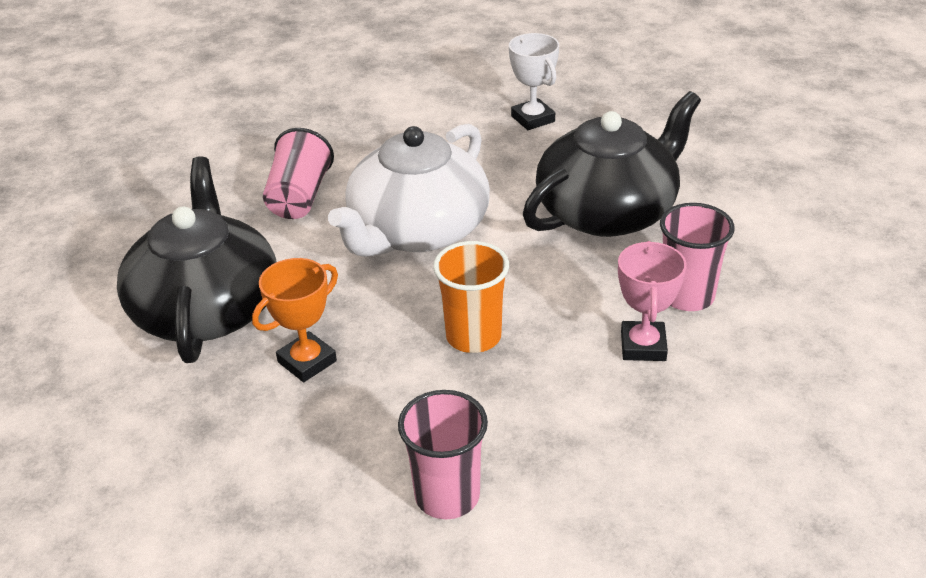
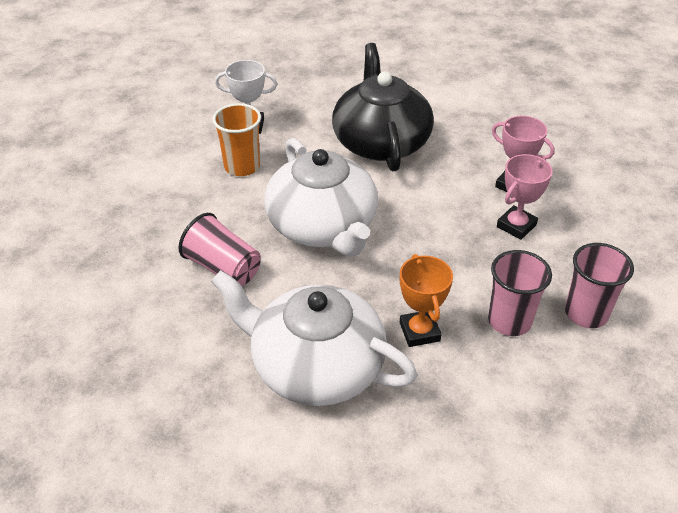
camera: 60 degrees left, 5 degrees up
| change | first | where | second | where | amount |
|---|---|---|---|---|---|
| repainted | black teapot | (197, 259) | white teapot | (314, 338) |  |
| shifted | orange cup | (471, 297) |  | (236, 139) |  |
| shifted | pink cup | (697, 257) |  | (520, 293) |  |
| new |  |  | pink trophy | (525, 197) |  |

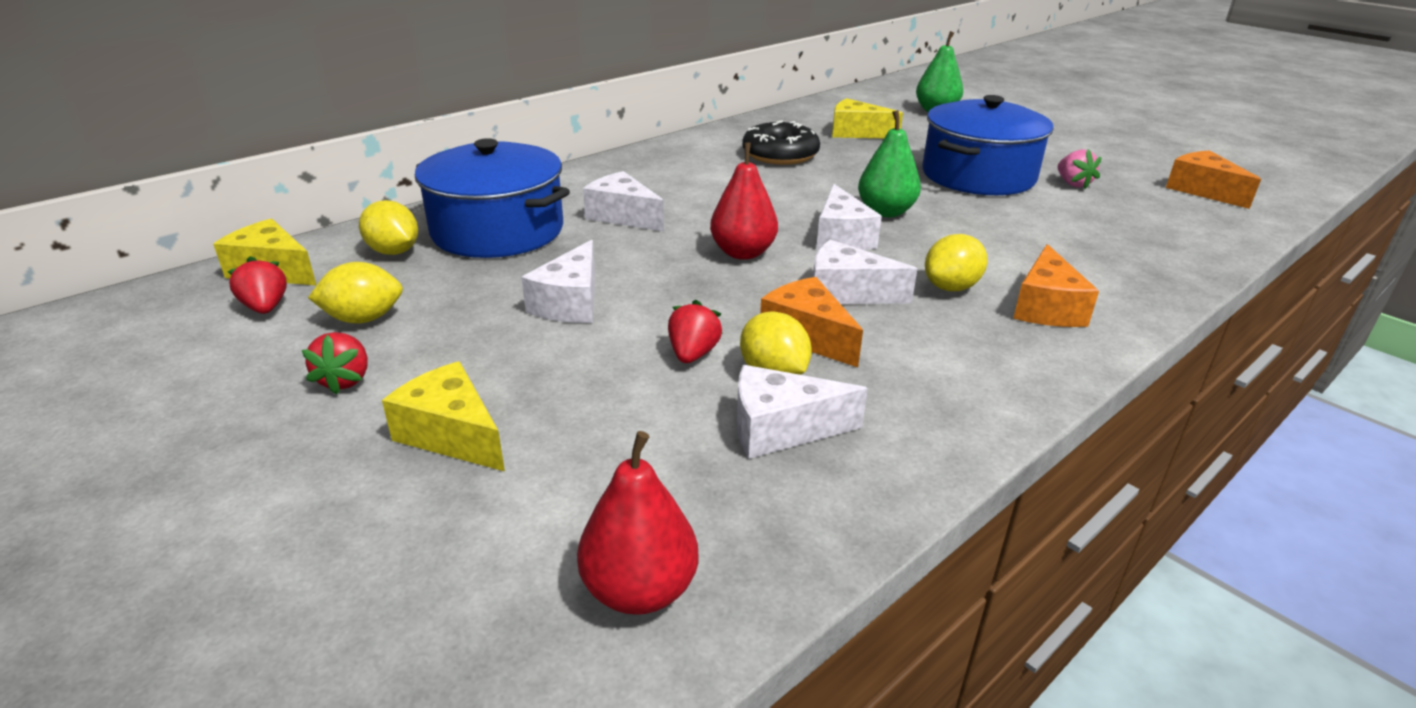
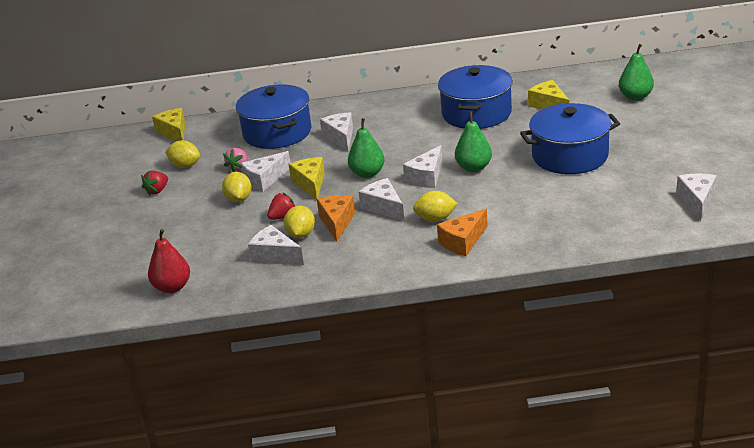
camera: 40 degrees right, 0 degrees up
| change | first | where | second | where | amount |
|---|---|---|---|---|---|
| gone | red strawberry | (257, 285) |  |  |  |
| shifted | yellow lemon | (388, 227) |  | (237, 187) |  |
| shifted | yellow cheese | (443, 416) |  | (307, 178) |  |
| repainted | red pear | (744, 201) | green pear | (366, 148) |  |
| swapped | black donut | (781, 142) | blue pot | (475, 97) |  |
| shifted | pink strawberry | (1080, 169) |  | (235, 160) |  |
| repainted | orange cheese | (1213, 180) | white cheese | (696, 197) |  |

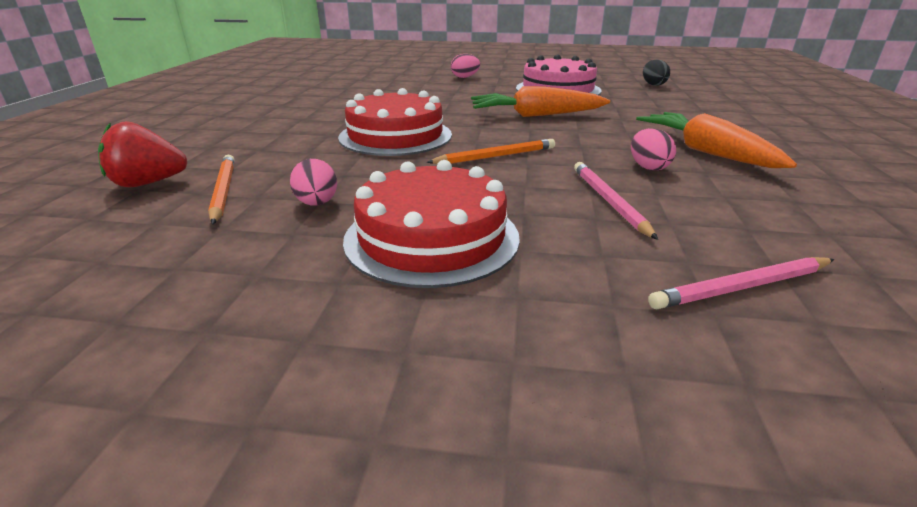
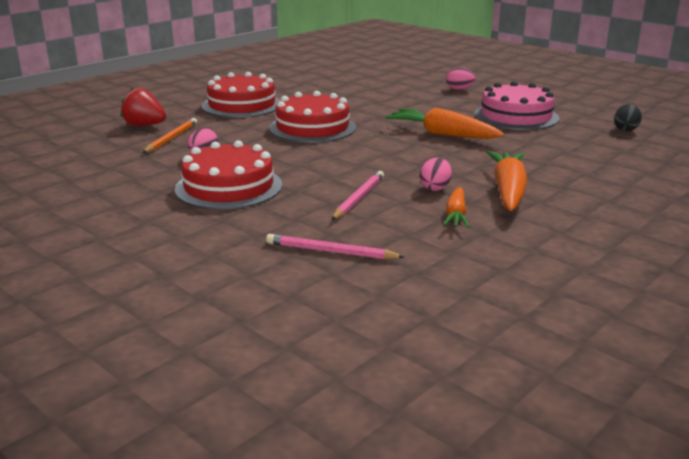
camera: 35 degrees right, 5 degrees down
| change | first | where | second | where | amount |
|---|---|---|---|---|---|
| gone | orange pencil | (490, 151) |  |  |  |
| new |  |  | red cake | (241, 95) |  |
| new |  |  | orange carrot | (456, 207) |  |

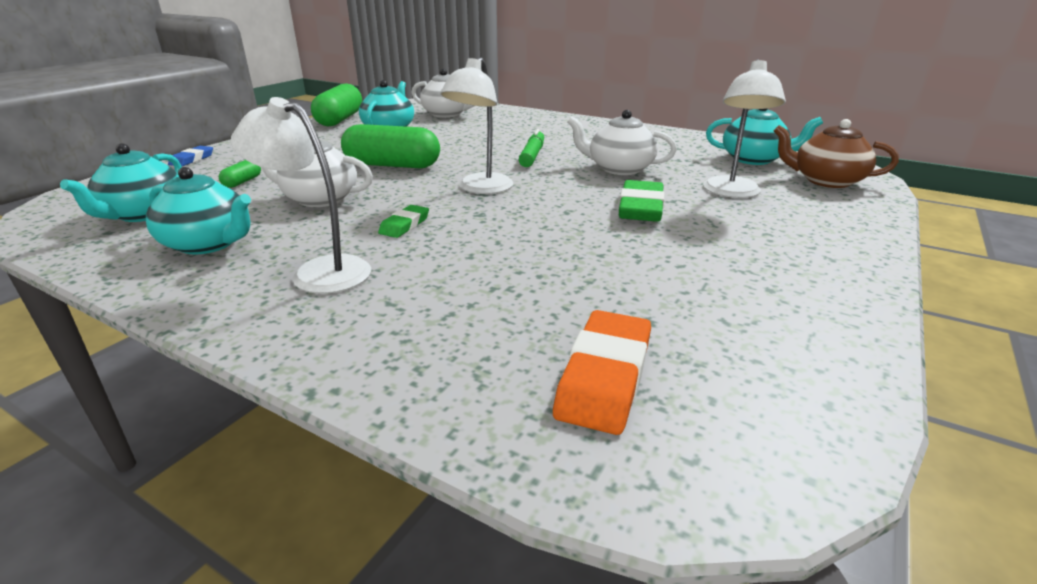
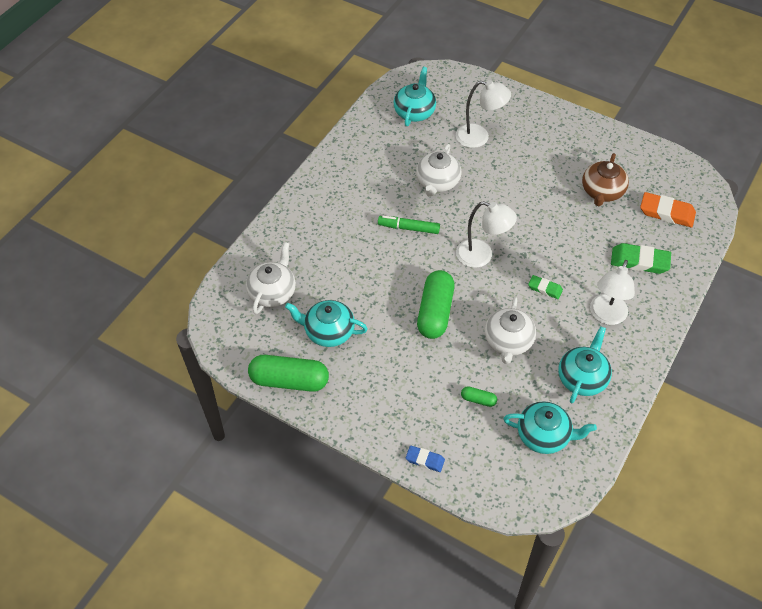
camera: 90 degrees left, 25 degrees up
| change | first | where | second | where | amount |
|---|---|---|---|---|---|
| shifted | green eraser | (642, 201) |  | (641, 258) |  |
| shifted | brown teapot | (836, 153) |  | (605, 179) |  |

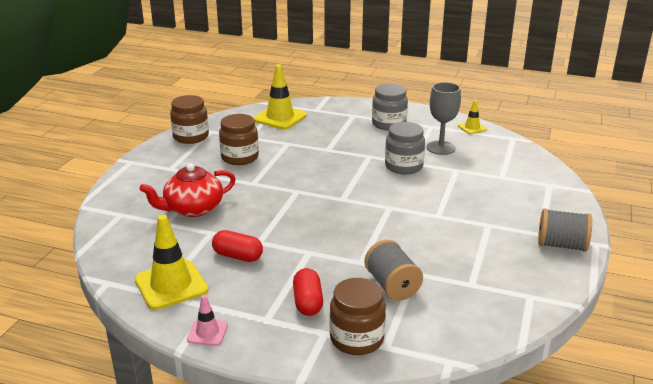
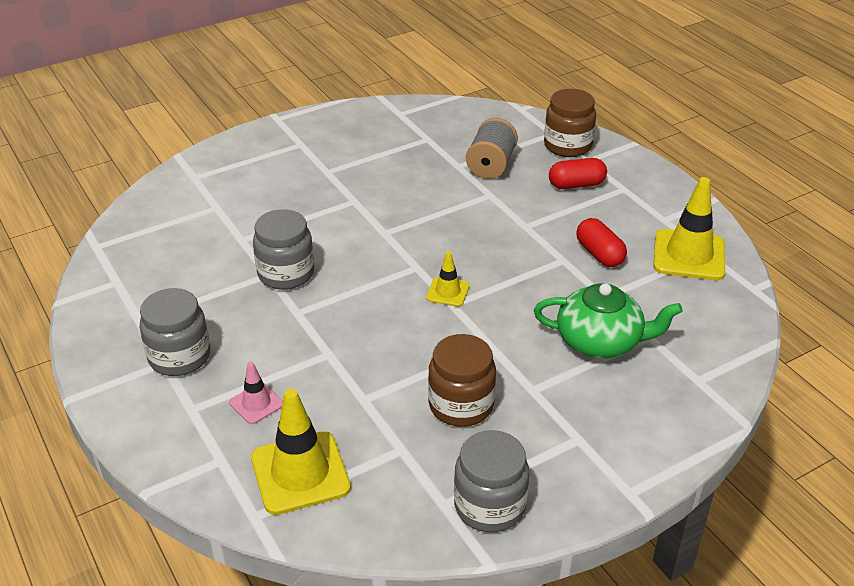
camera: 140 degrees left, 10 degrees up
| change | first | where | second | where | amount |
|---|---|---|---|---|---|
| repainted | red teapot | (188, 190) | green teapot | (608, 321) |  |
| repainted | brown jar | (189, 119) | grey jar | (491, 481) |  |
| shifted | pink traffic cone | (207, 320) |  | (256, 393) |  |
| rotated | red capsule | (308, 292) |  | (578, 173) | 45 degrees clockwise |
| gone | grey goblet | (444, 118) |  |  |  |
| shifted | yellow traffic cone | (472, 117) |  | (448, 279) |  |
| gone | grey spool | (565, 230) |  |  |  |

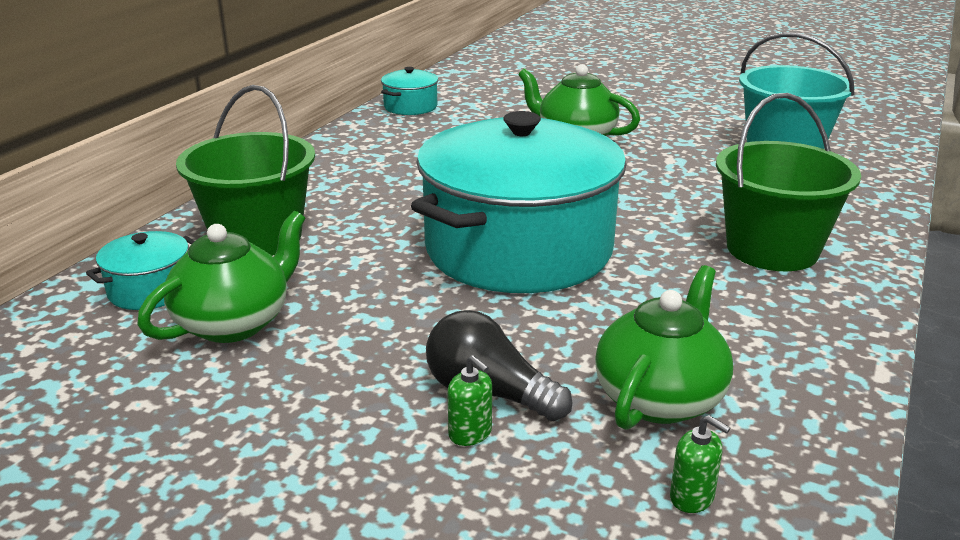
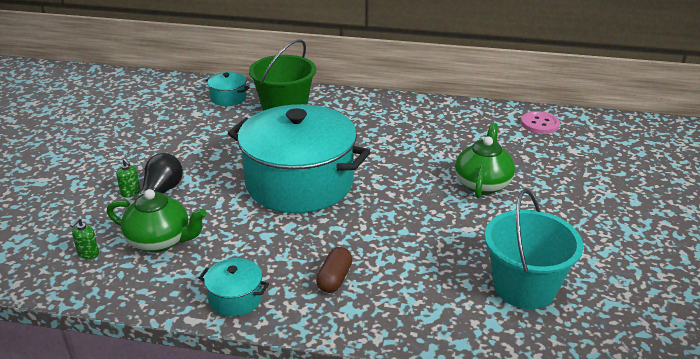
camera: 75 degrees right, 5 degrees up
| change | first | where | second | where | amount |
|---|---|---|---|---|---|
| gone | green teapot | (221, 277) |  |  |  |
| shifted | turquoise pot | (409, 91) |  | (234, 287) |  |
| rotated | green soap dispenser | (469, 400) |  | (128, 178) | 75 degrees counterclockwise |
| swapped | green bucket | (788, 182) | brown capsule | (334, 270) |  |
| new |  |  | pink button | (540, 122) |  |

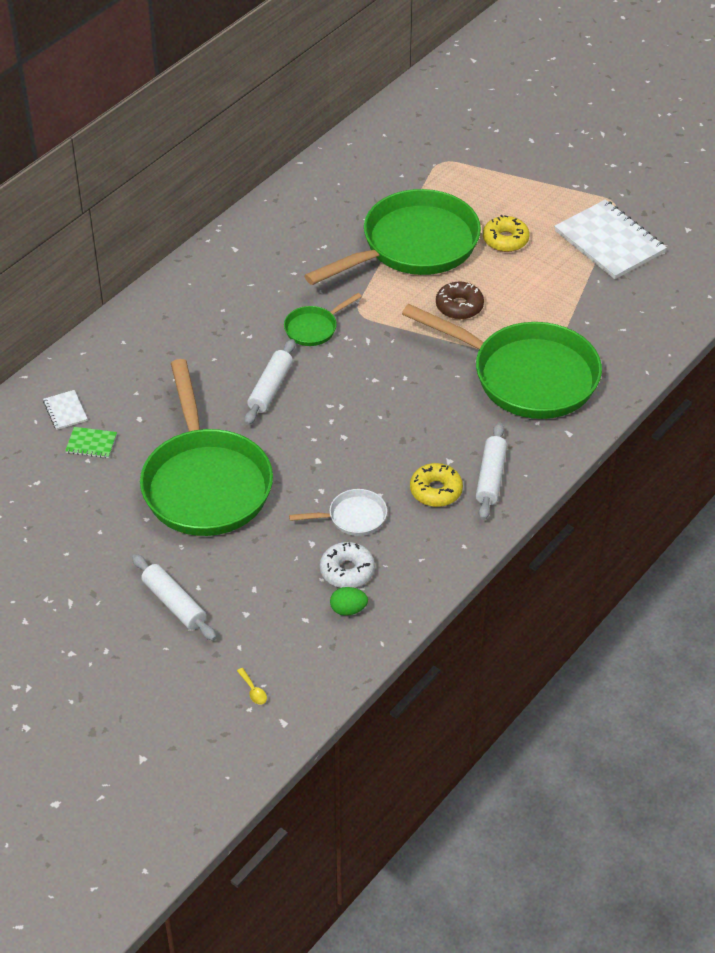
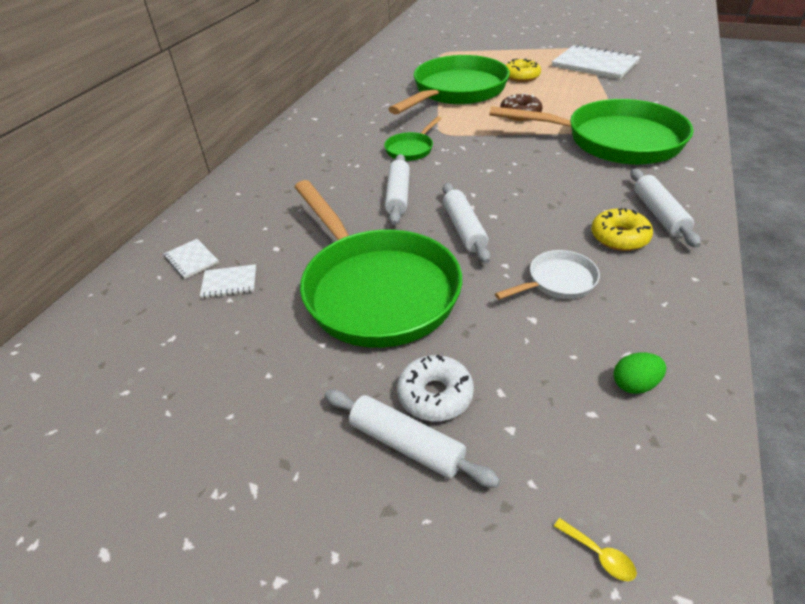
camera: 15 degrees left, 5 degrees down
| change | first | where | second | where | amount |
|---|---|---|---|---|---|
| repainted | green notebook | (91, 442) | white notebook | (228, 281) |  |
| shifted | white donut | (347, 565) |  | (435, 388) |  |
| new |  |  | white rolling pin | (467, 223) |  |

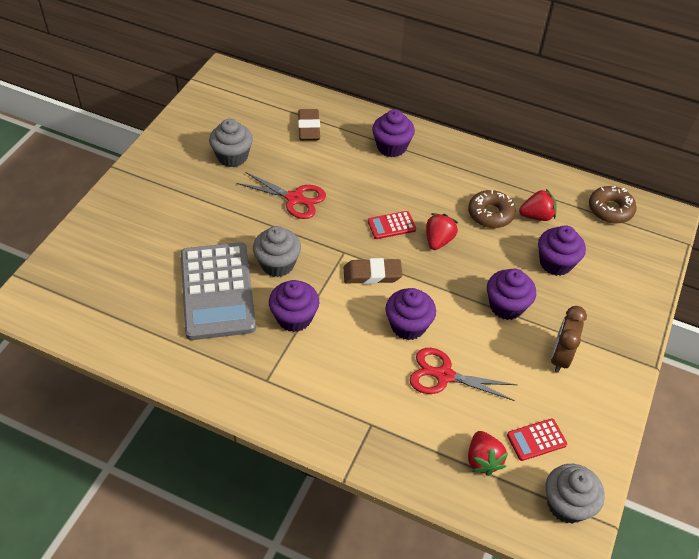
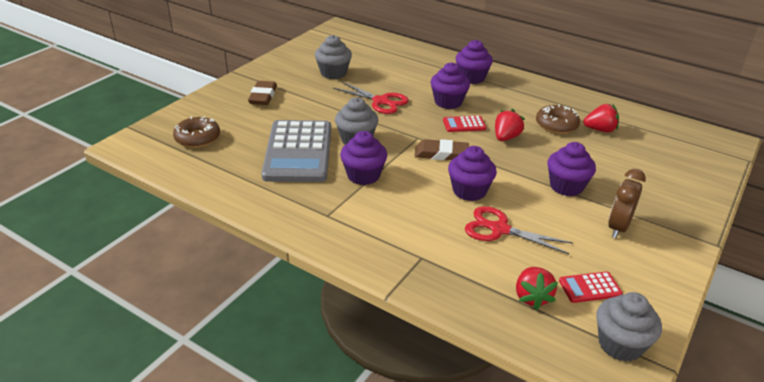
camera: 10 degrees right, 15 degrees down
| change | first | where | second | where | amount |
|---|---|---|---|---|---|
| shifted | brown eraser | (309, 124) |  | (262, 93) |  |
| shifted | purple cupcake | (562, 250) |  | (450, 85) |  |
| shifted | brown donut | (613, 205) |  | (196, 132) |  |

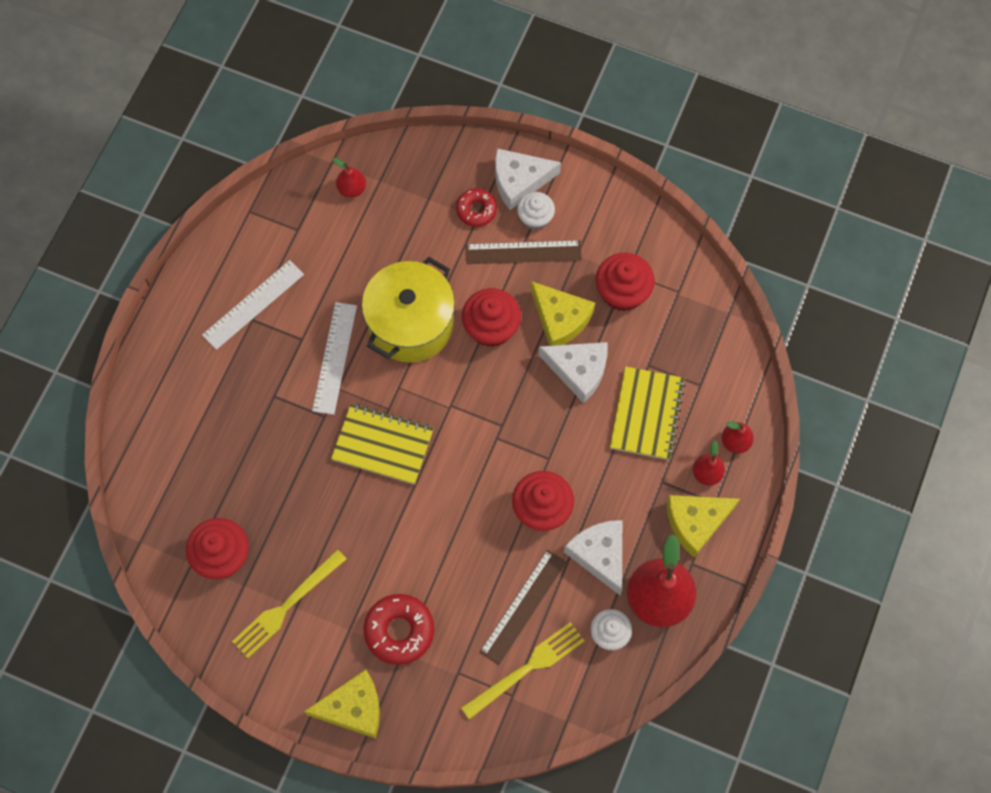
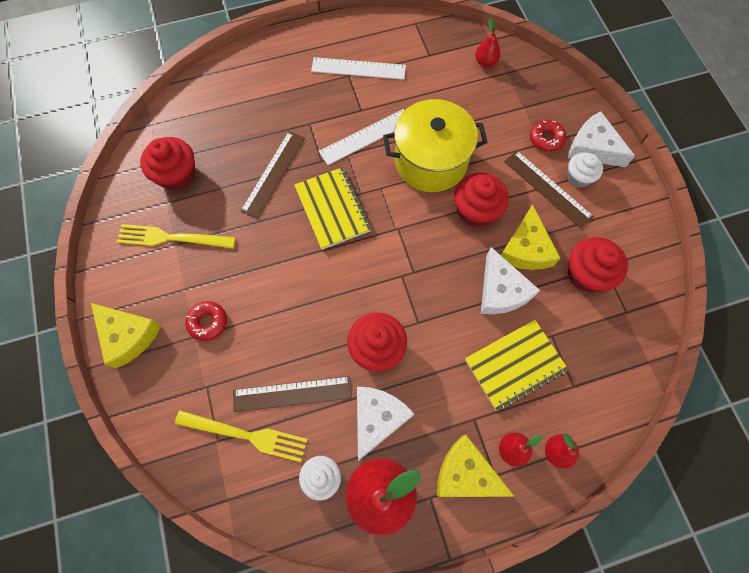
camera: 50 degrees right, 0 degrees up
| change | first | where | second | where | amount |
|---|---|---|---|---|---|
| scaled | red donut | (399, 629) |  | (206, 321) | x0.64 |
| new |  |  | brown ruler | (273, 175) |  |

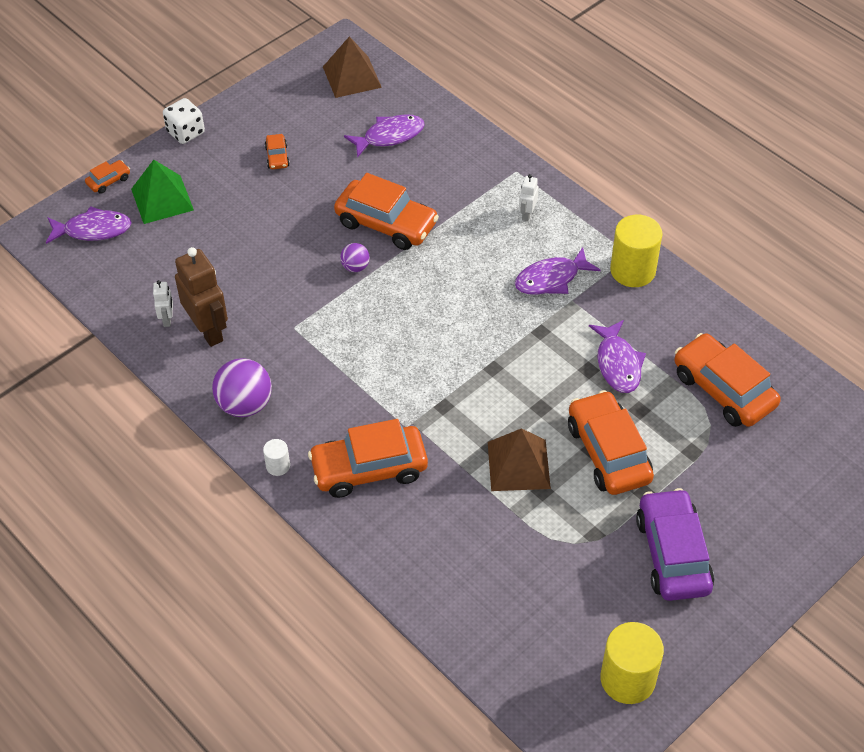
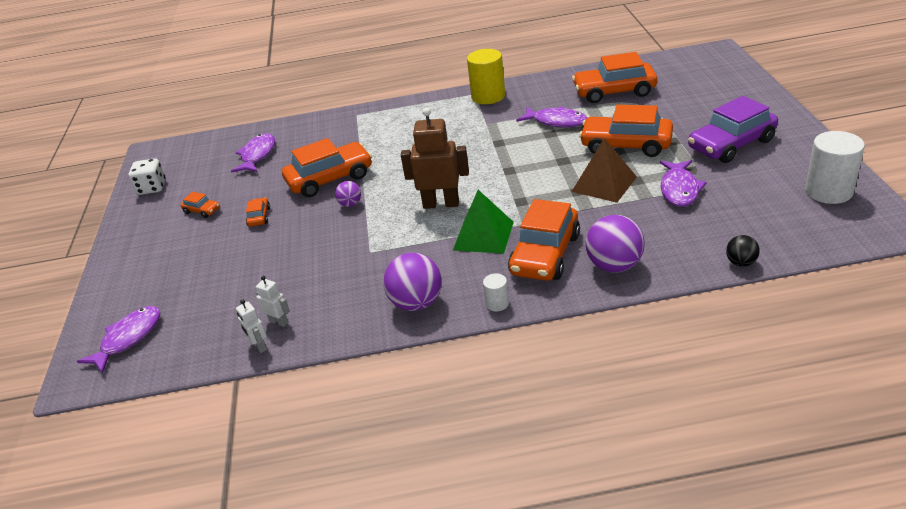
camera: 50 degrees left, 15 degrees down
| change | first | where | second | where | amount |
|---|---|---|---|---|---|
| shifted | orange car | (107, 177) |  | (258, 212) |  |
| shifted | green pyramid | (162, 192) |  | (483, 222) |  |
| shifted | white dice | (184, 121) |  | (147, 176) |  |
| shifted | brown robot | (201, 297) |  | (435, 158) |  |
| gone | brown pyramid | (352, 67) |  |  |  |
| shifted | purple fish | (557, 271) |  | (683, 183) |  |
| shifted | white robot | (529, 197) |  | (251, 326) |  |
| repainted | yellow cylinder | (632, 663) | white cylinder | (835, 167) |  |
| rotated | purple car | (675, 544) |  | (733, 129) | 60 degrees counterclockwise |
| new |  |  | purple ball | (615, 244) |  |
| new |  |  | black ball | (743, 251) |  |

